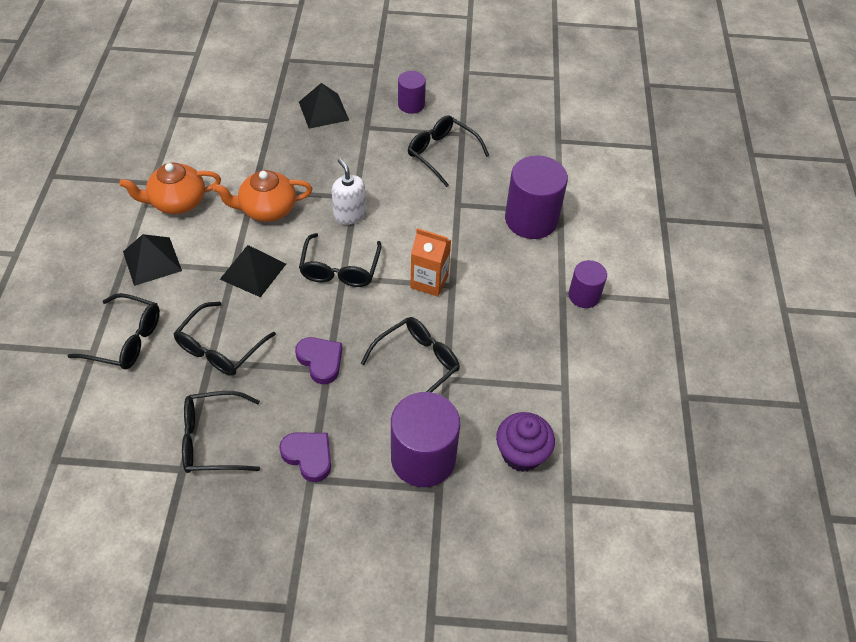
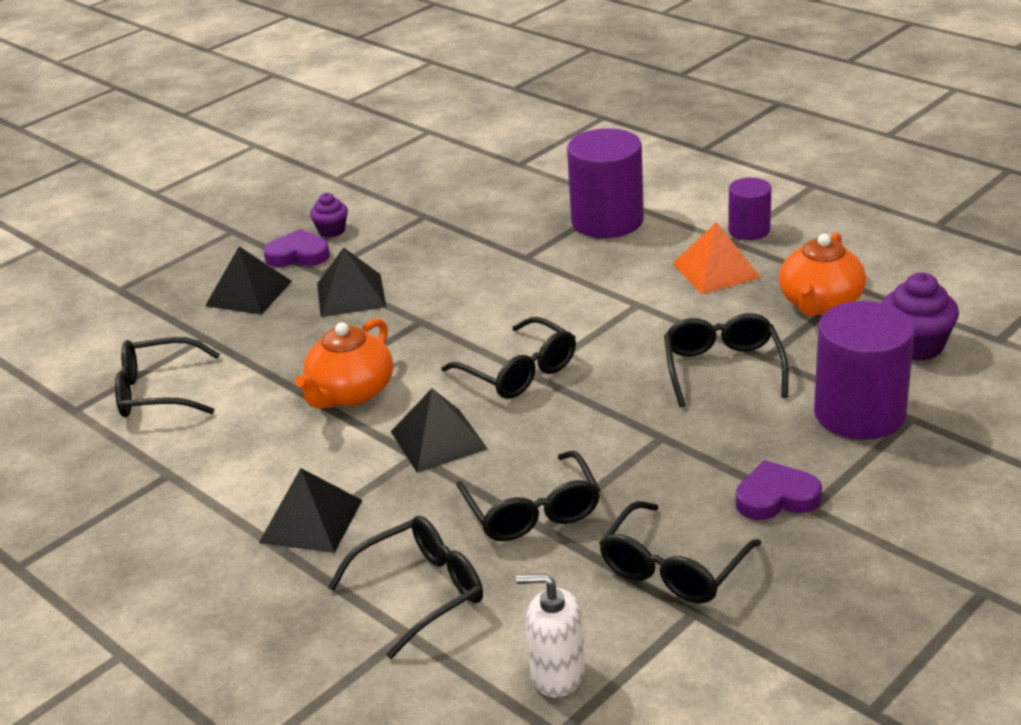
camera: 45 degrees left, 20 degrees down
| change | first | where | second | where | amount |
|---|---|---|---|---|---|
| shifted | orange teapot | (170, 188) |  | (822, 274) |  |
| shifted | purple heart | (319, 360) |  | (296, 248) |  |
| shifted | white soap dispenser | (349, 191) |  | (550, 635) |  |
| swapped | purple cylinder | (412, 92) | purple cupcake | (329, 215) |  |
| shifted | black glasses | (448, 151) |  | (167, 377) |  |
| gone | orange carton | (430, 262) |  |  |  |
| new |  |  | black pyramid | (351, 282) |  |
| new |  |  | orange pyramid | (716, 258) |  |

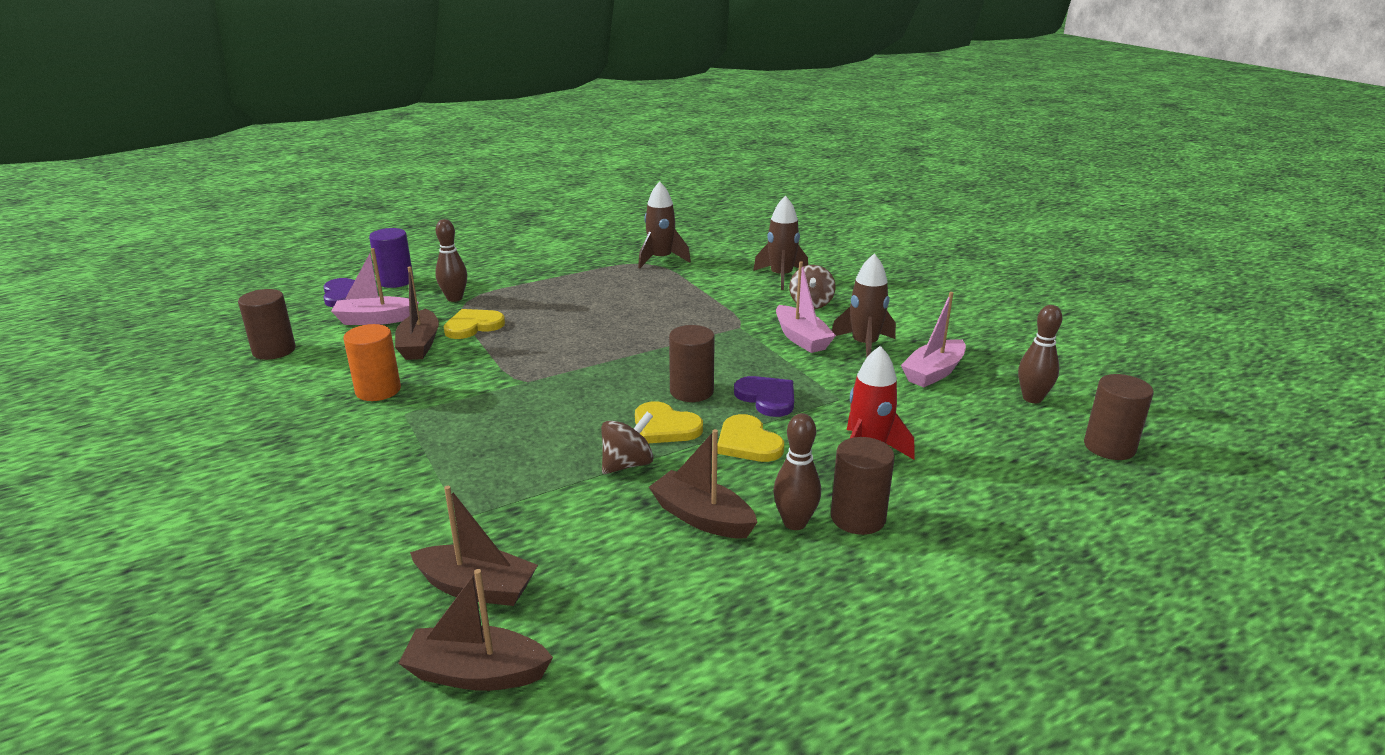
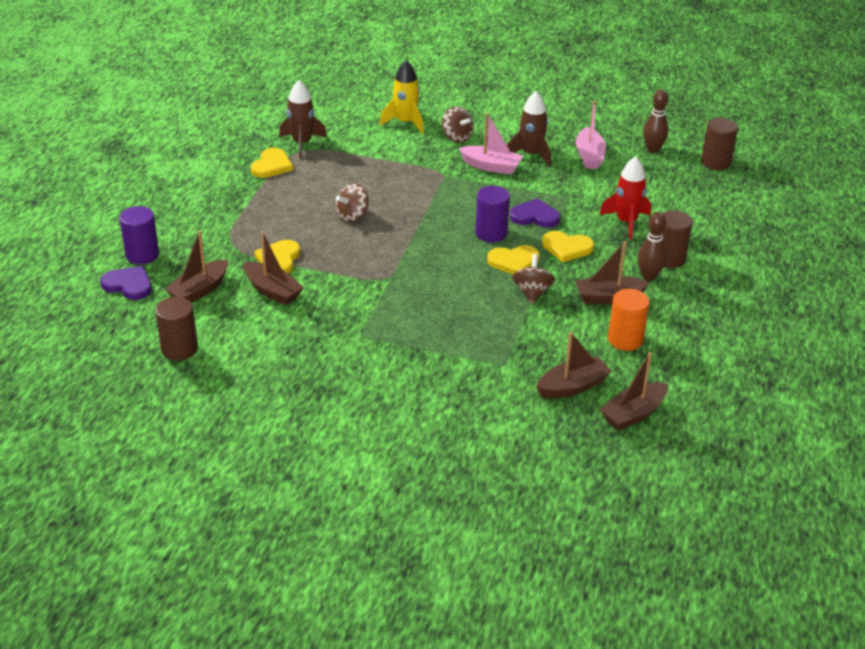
camera: 45 degrees left, 10 degrees up
| change | first | where | second | where | amount |
|---|---|---|---|---|---|
| repainted | pink boat | (375, 286) | brown boat | (196, 266) |  |
| shifted | orange cylinder | (372, 362) |  | (629, 320) |  |
| gone | brown bowling pin | (451, 260) |  |  |  |
| repainted | brown cylinder | (692, 363) | purple cylinder | (492, 214) |  |
| repainted | brown rocket | (780, 243) | yellow rocket | (401, 97) |  |
| new |  |  | yellow heart | (271, 163) |  |
| new |  |  | brown spinning top | (352, 202) |  |

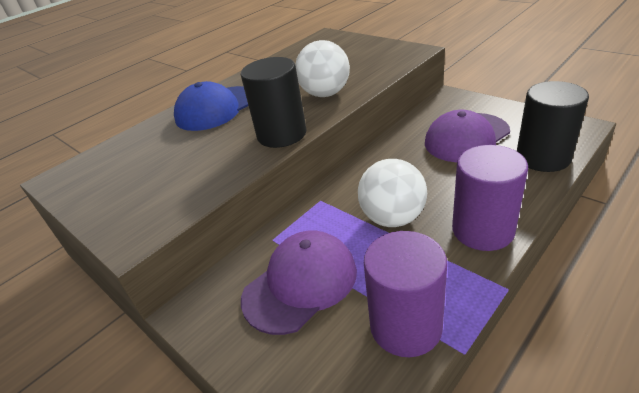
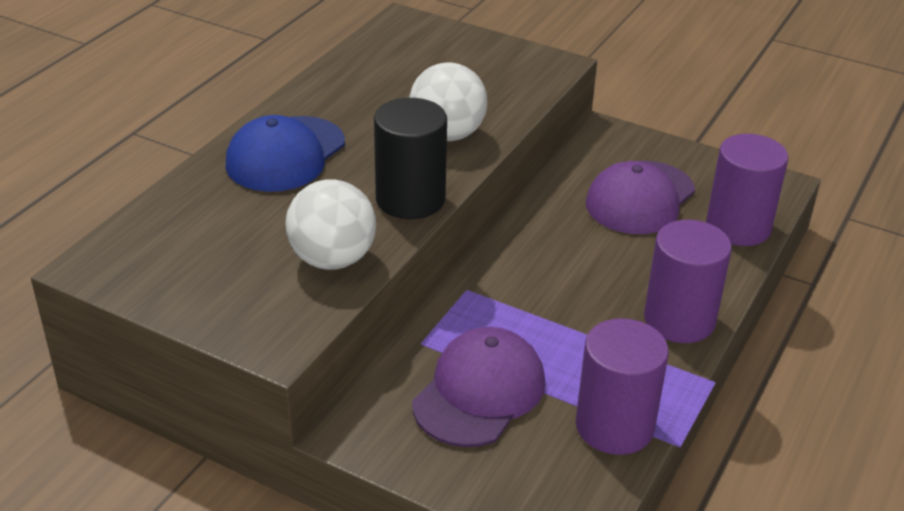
camera: 20 degrees left, 0 degrees up
| change | first | where | second | where | amount |
|---|---|---|---|---|---|
| shifted | white ball | (392, 193) |  | (331, 224) |  |
| repainted | black cylinder | (553, 126) | purple cylinder | (747, 190) |  |

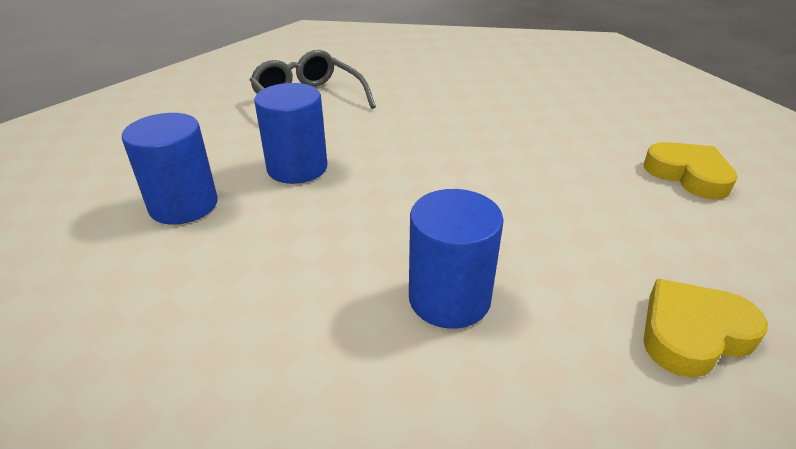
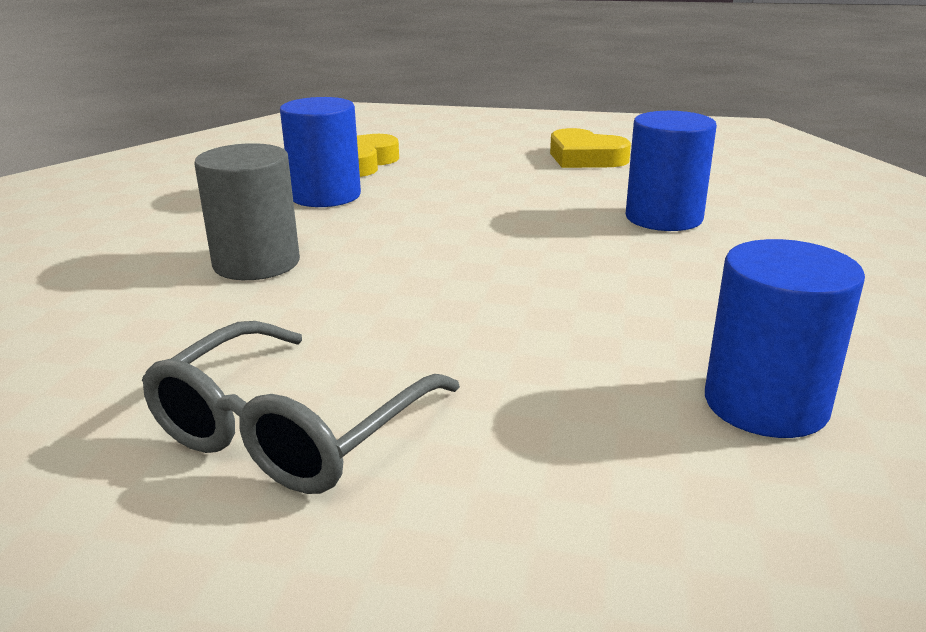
camera: 115 degrees left, 10 degrees down
| change | first | where | second | where | amount |
|---|---|---|---|---|---|
| shifted | blue cylinder | (290, 133) |  | (320, 152) |  |
| new |  |  | grey cylinder | (247, 211) |  |

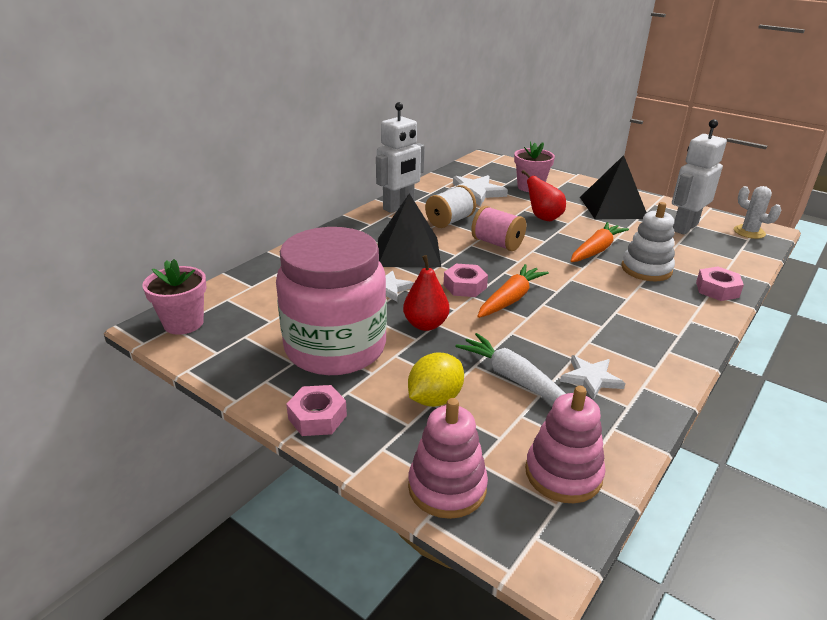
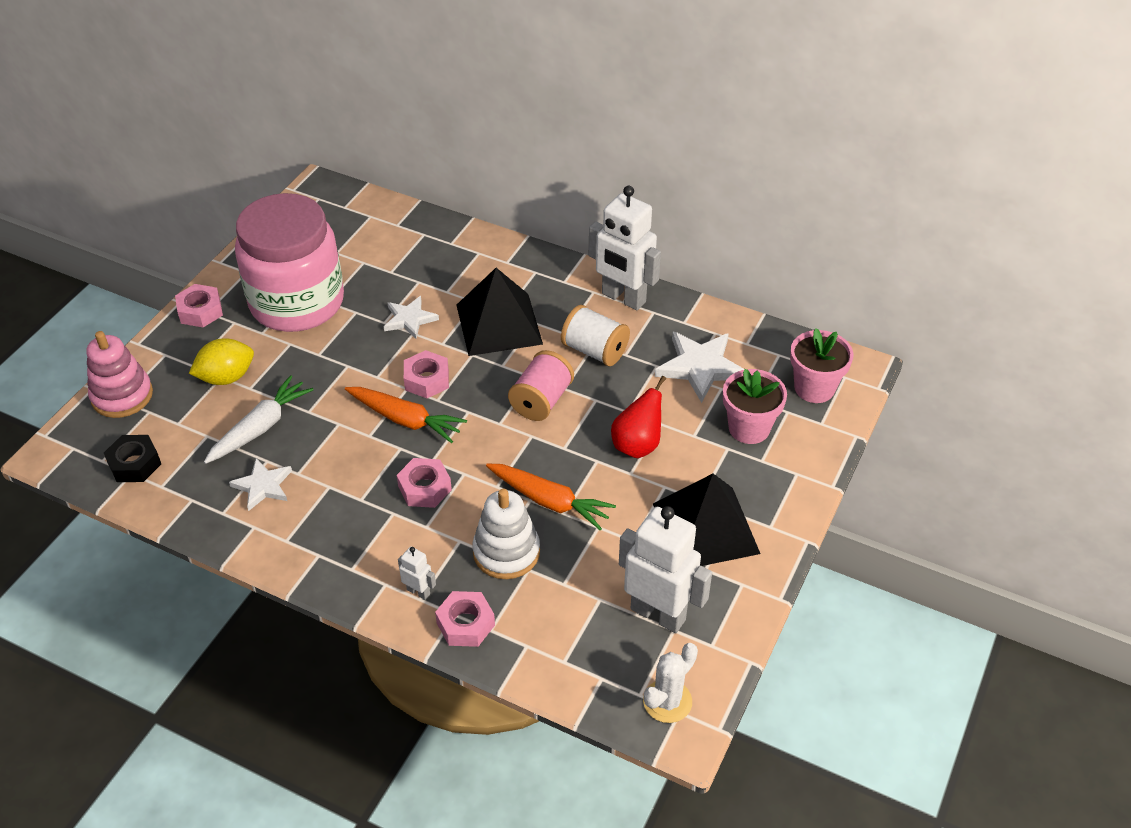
camera: 80 degrees right, 15 degrees up
| change | first | where | second | where | amount |
|---|---|---|---|---|---|
| shifted | pink flower pot | (174, 297) |  | (822, 365) |  |
| gone | red pear | (426, 293) |  |  |  |
| rotated | yellow lemon | (436, 380) |  | (221, 361) | 60 degrees counterclockwise |
| swapped | pink stacking toy | (565, 444) | black nut | (132, 458) |  |
| new |  |  | pink nut | (424, 483) |  |
| new |  |  | white robot | (417, 573) |  |

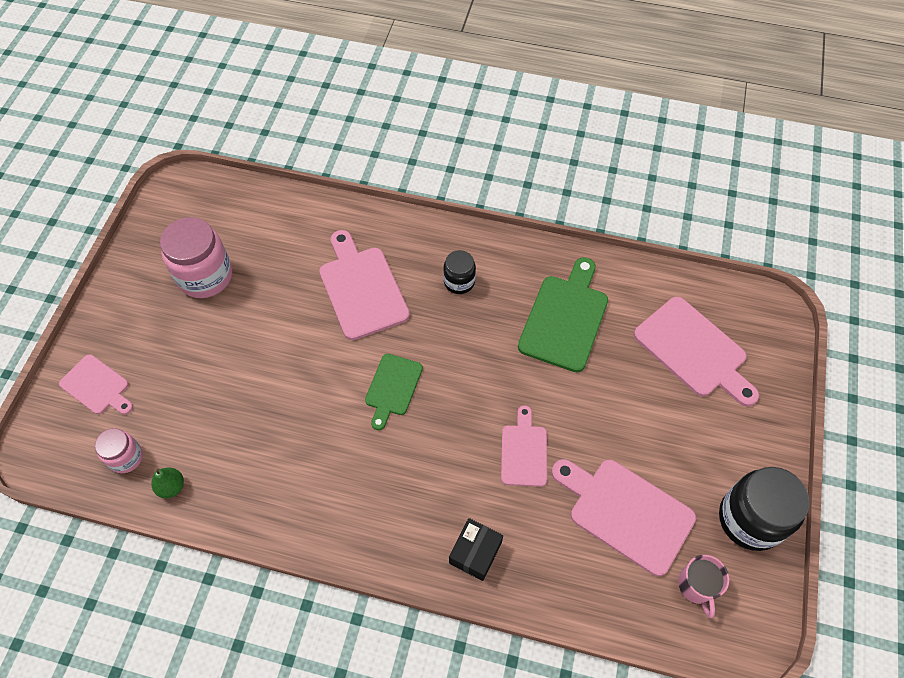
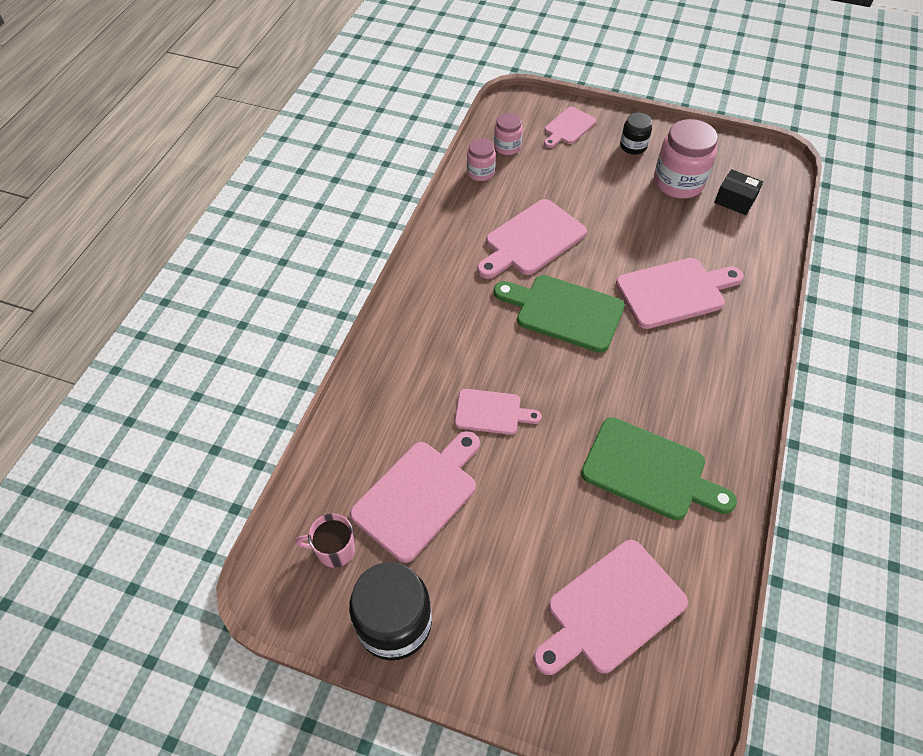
camera: 95 degrees right, 5 degrees down
| change | first | where | second | where | amount |
|---|---|---|---|---|---|
| swapped | green pear | (168, 482) | pink jar | (481, 159) |  |
| scaled | green cutting board | (394, 392) |  | (559, 314) | x1.66 |
| shifted | black jar | (459, 272) |  | (636, 134) |  |
| shifted | black box | (476, 549) |  | (738, 192) |  |
| new |  |  | pink cutting board | (532, 239) |  |

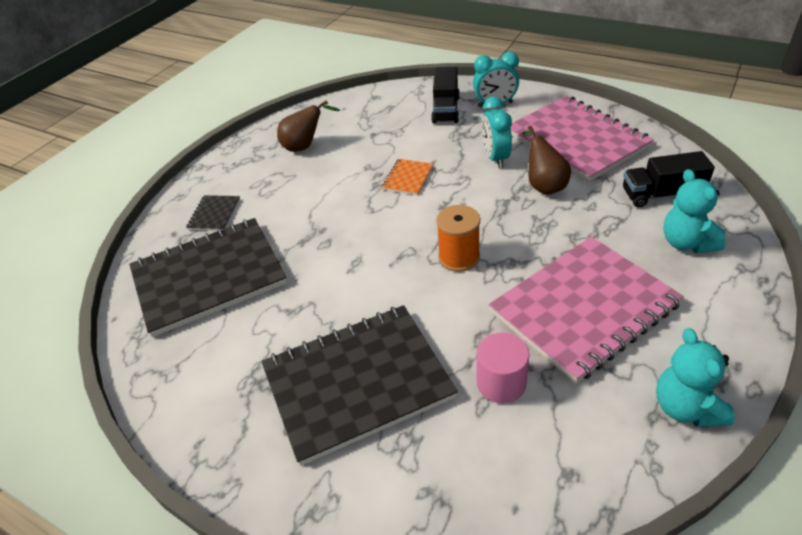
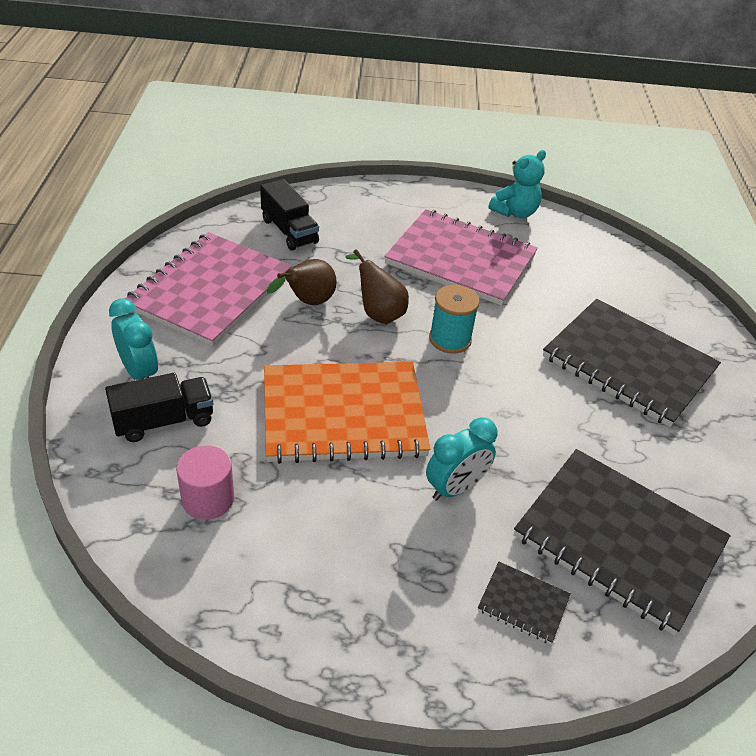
camera: 125 degrees left, 0 degrees up
| change | first | where | second | where | amount |
|---|---|---|---|---|---|
| rotated | black notebook | (213, 213) |  | (524, 603) | 45 degrees clockwise |
| shifted | brown pear | (308, 126) |  | (377, 286) |  |
| scaled | orange notebook | (407, 177) |  | (347, 413) | x2.40 |
| repainted | orange spool | (458, 238) | turquoise spool | (454, 319) |  |
| shifted | pink cylinder | (503, 368) |  | (205, 482) |  |
| shifted | turquoise clock | (497, 132) |  | (461, 459) |  |
| gone | turquoise teddy bear | (694, 211) |  |  |  |

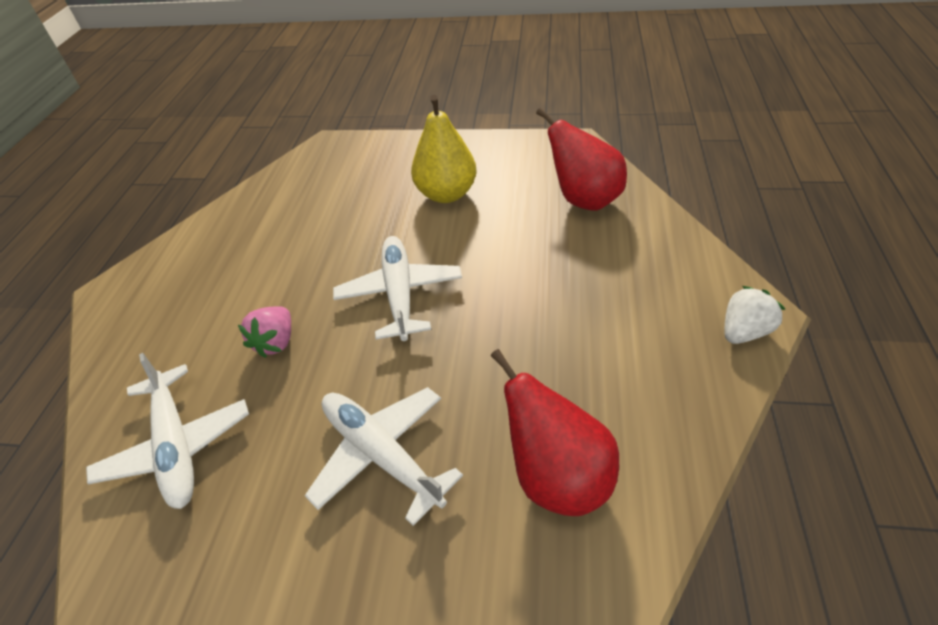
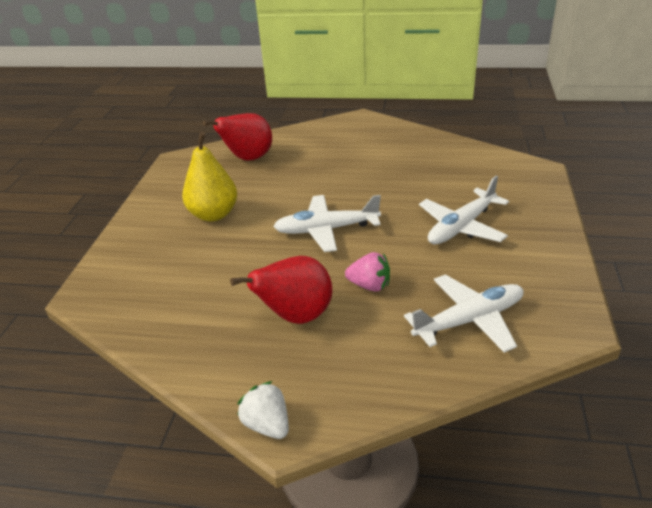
camera: 90 degrees left, 10 degrees down
| change | first | where | second | where | amount |
|---|---|---|---|---|---|
| shifted | red pear | (555, 432) |  | (281, 290) |  |
| shifted | white strawberry | (754, 315) |  | (263, 410) |  |

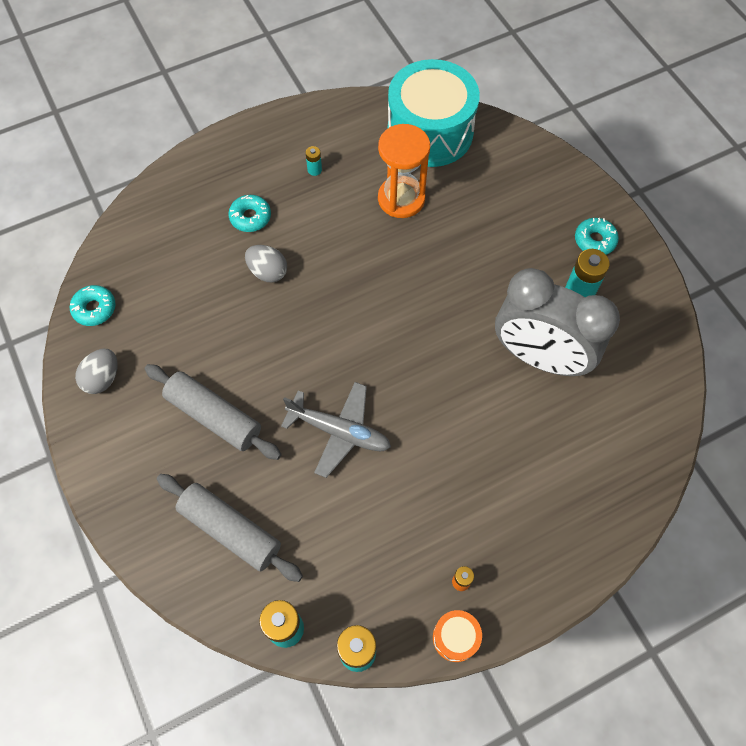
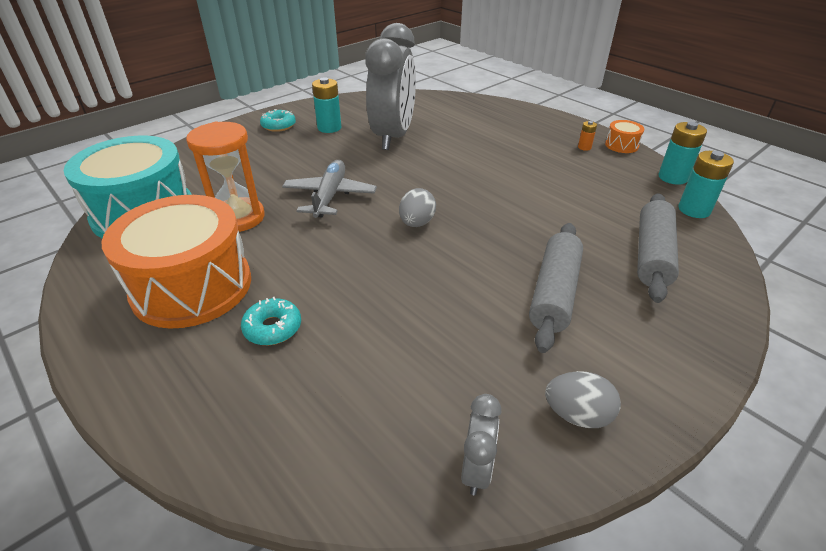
camera: 105 degrees left, 25 degrees down
| change | first | where | second | where | amount |
|---|---|---|---|---|---|
| swapped | turquoise donut | (93, 305) | grey clock | (481, 445) |  |
| shifted | grey egg | (266, 263) |  | (417, 207) |  |
| shifted | grey plane | (336, 430) |  | (329, 189) |  |
| swapped | turquoise battery | (313, 161) | orange drum | (176, 262) |  |

